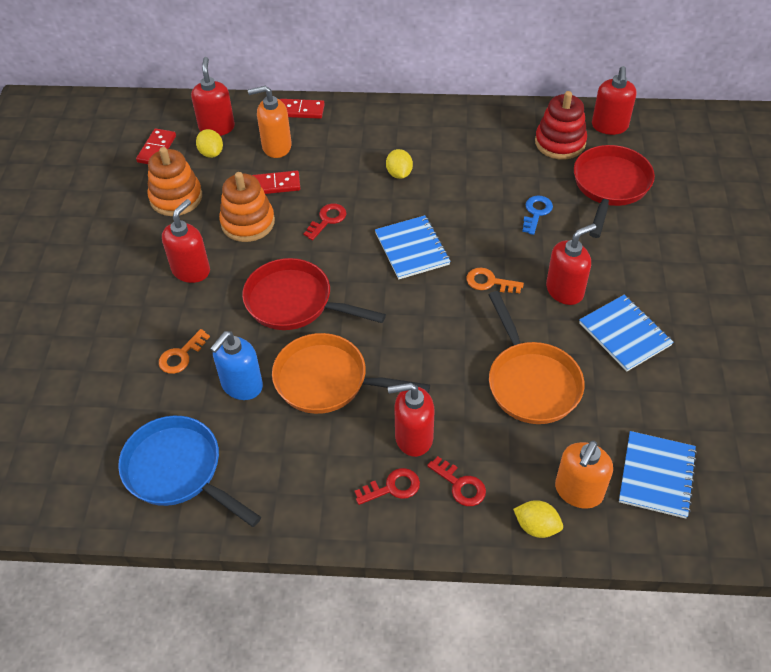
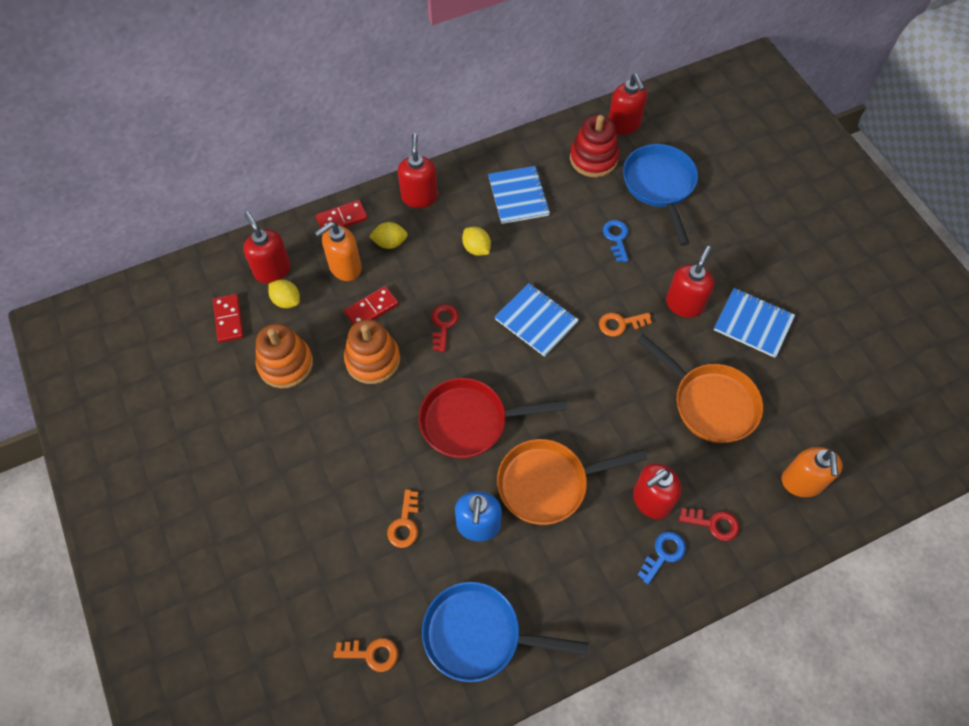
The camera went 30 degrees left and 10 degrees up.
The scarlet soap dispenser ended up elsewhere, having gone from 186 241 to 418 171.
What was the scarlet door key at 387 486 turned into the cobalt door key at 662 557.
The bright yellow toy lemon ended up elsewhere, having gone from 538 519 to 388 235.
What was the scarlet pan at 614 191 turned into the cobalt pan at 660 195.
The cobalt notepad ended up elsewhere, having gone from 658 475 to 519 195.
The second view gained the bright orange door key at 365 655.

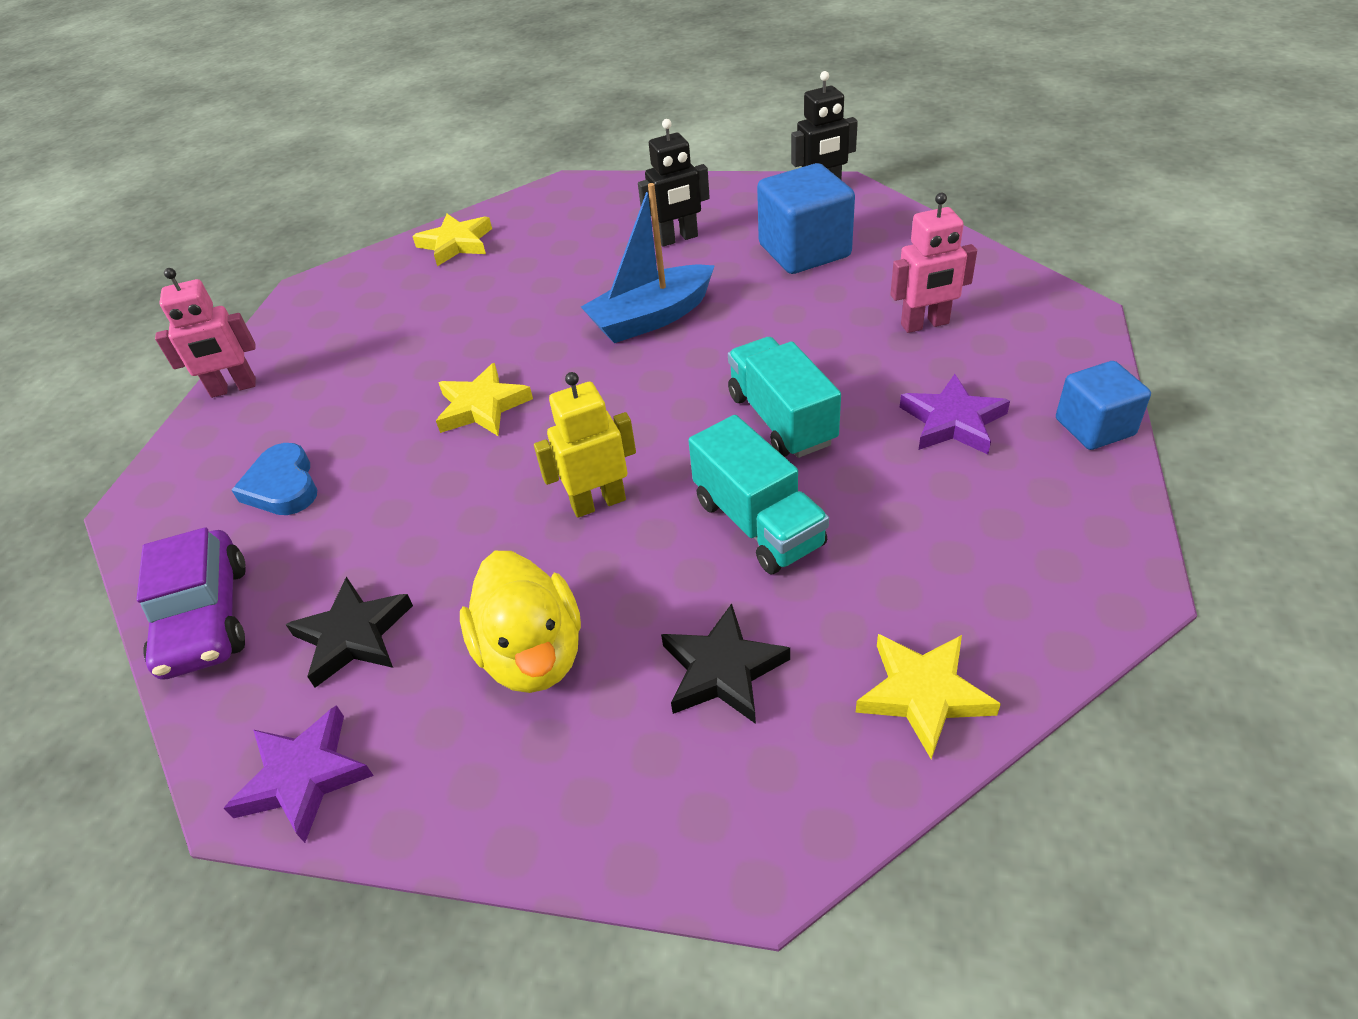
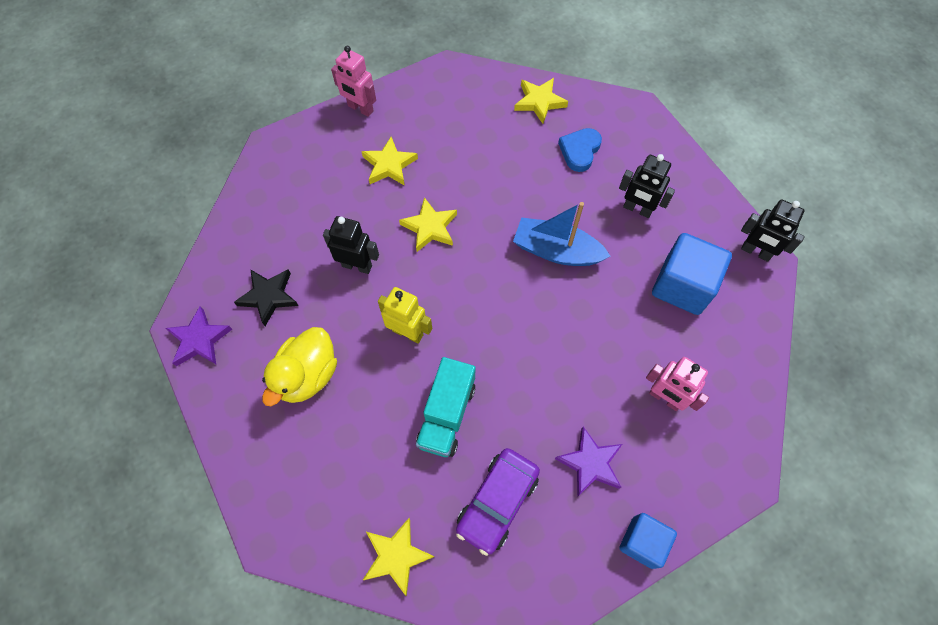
The camera went 45 degrees right and 20 degrees up.
The royal purple car ended up elsewhere, having gone from 191 603 to 498 502.
The cobalt heart shape ended up elsewhere, having gone from 274 479 to 580 150.
The second view lost the jet-black star shape at 725 664.
The second view lost the teal truck at 784 397.
The second view gained the jet-black robot figure at 351 245.
The second view gained the bright yellow star shape at 389 161.

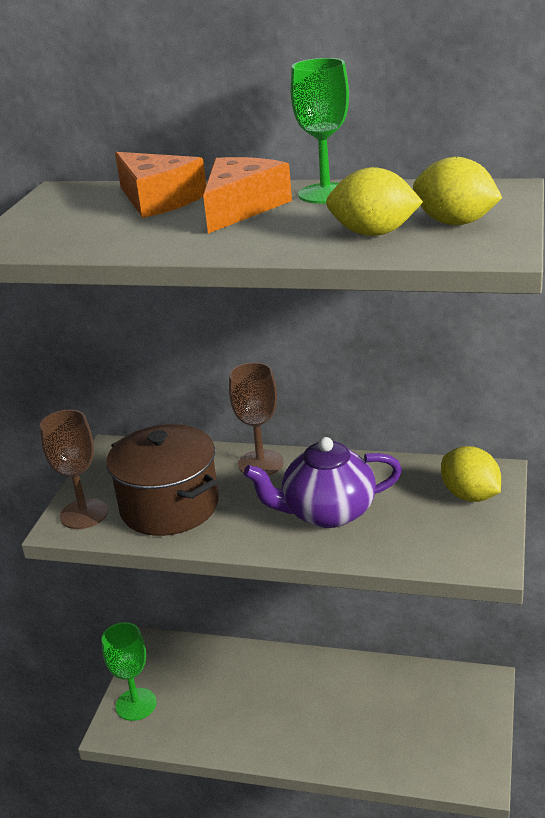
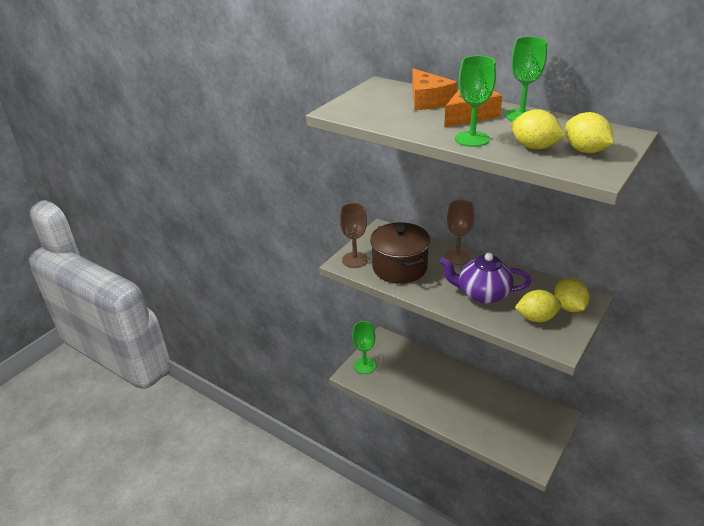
The camera went 20 degrees right and 5 degrees up.
The second view gained the green wine glass at 475 101.
The second view gained the bright yellow toy lemon at 538 306.

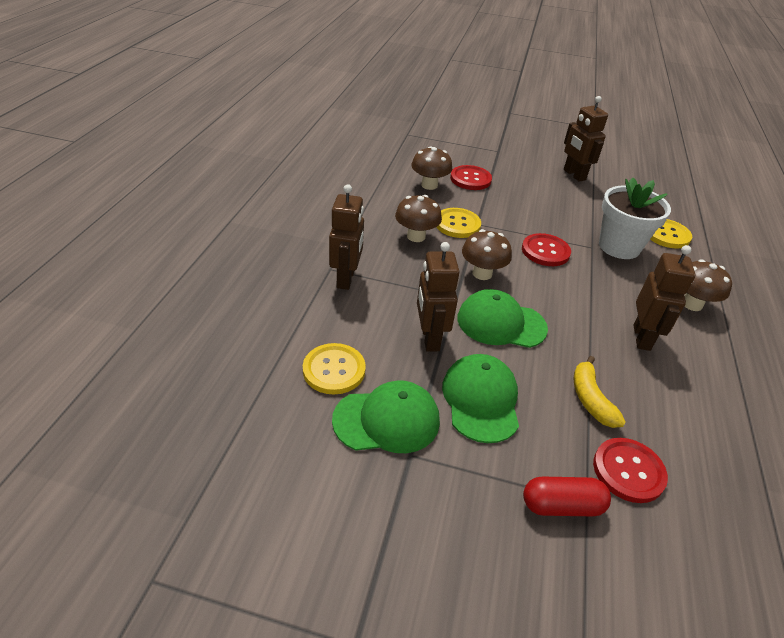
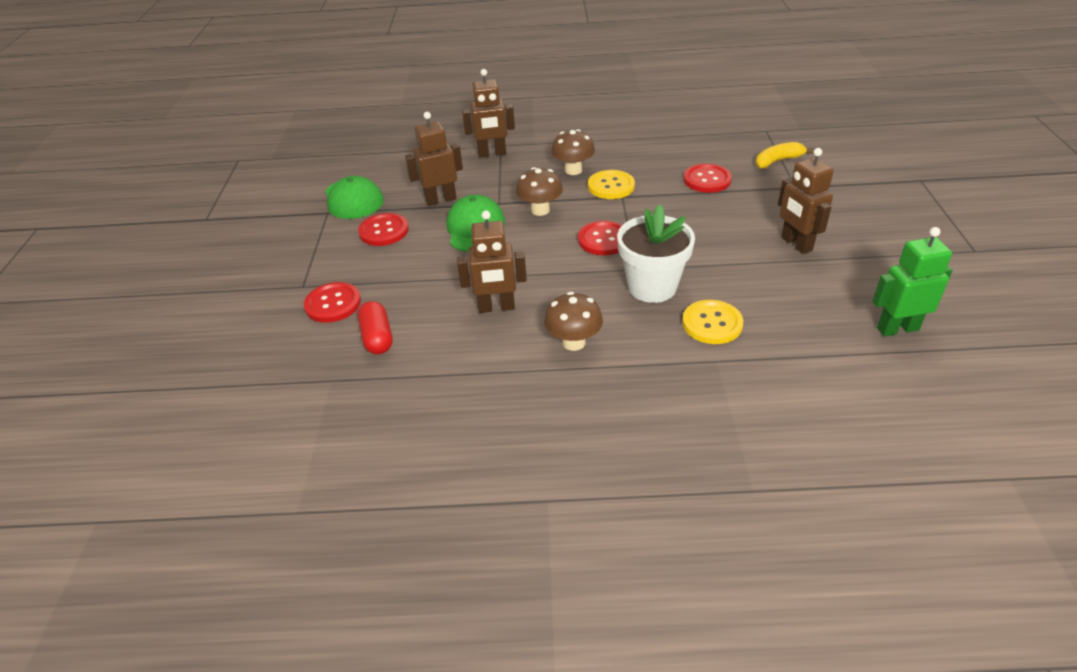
The camera went 80 degrees right and 0 degrees up.
The second view lost the bright yellow shirt button at 334 368.
The second view lost the brown toadstool at 431 168.
Where the green cap stood at 480 398, the scarlet shirt button came to stand at 383 229.
The scarlet pill ended up elsewhere, having gone from 567 496 to 375 328.
The brown robot figure at 586 139 ended up facing another way, 75 degrees counterclockwise from before.
The bright yellow banana ended up elsewhere, having gone from 599 392 to 785 155.
The second view gained the green robot figure at 912 282.

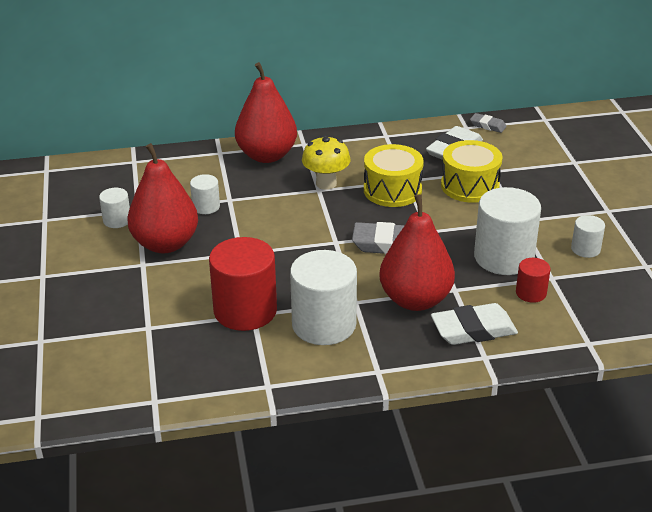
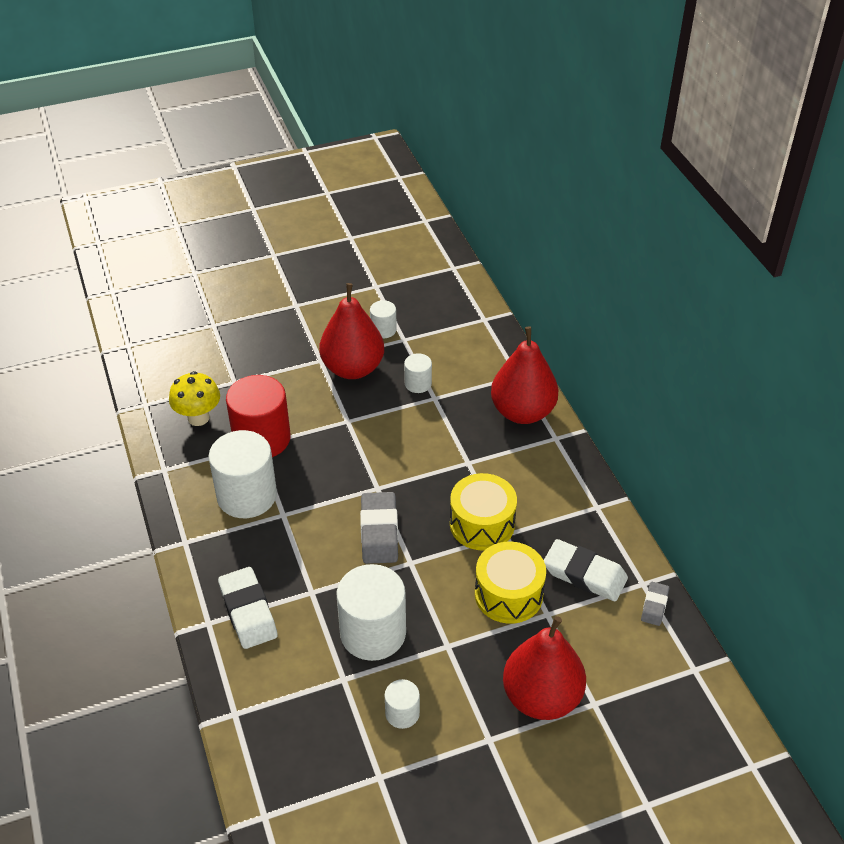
The camera went 80 degrees right and 10 degrees up.
The bright yellow toadstool ended up elsewhere, having gone from 326 162 to 194 398.
The scarlet toy pear ended up elsewhere, having gone from 417 252 to 544 668.
The second view lost the scarlet solid cylinder at 533 280.

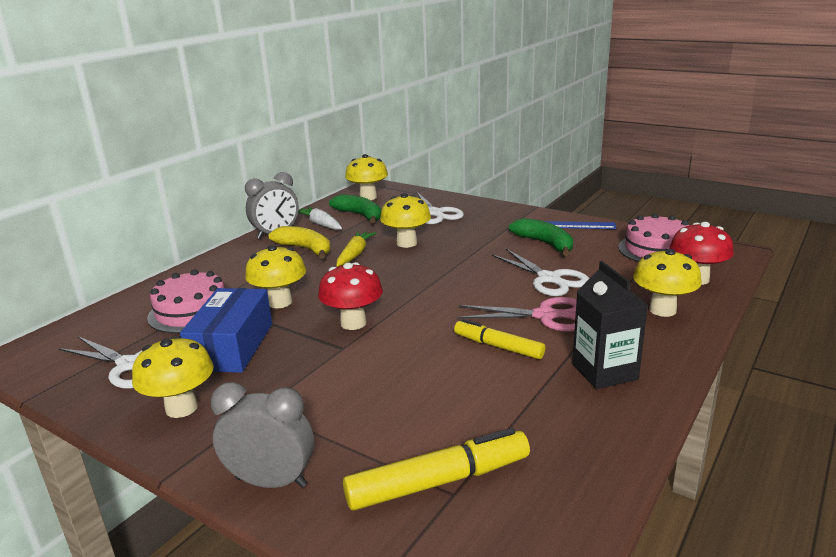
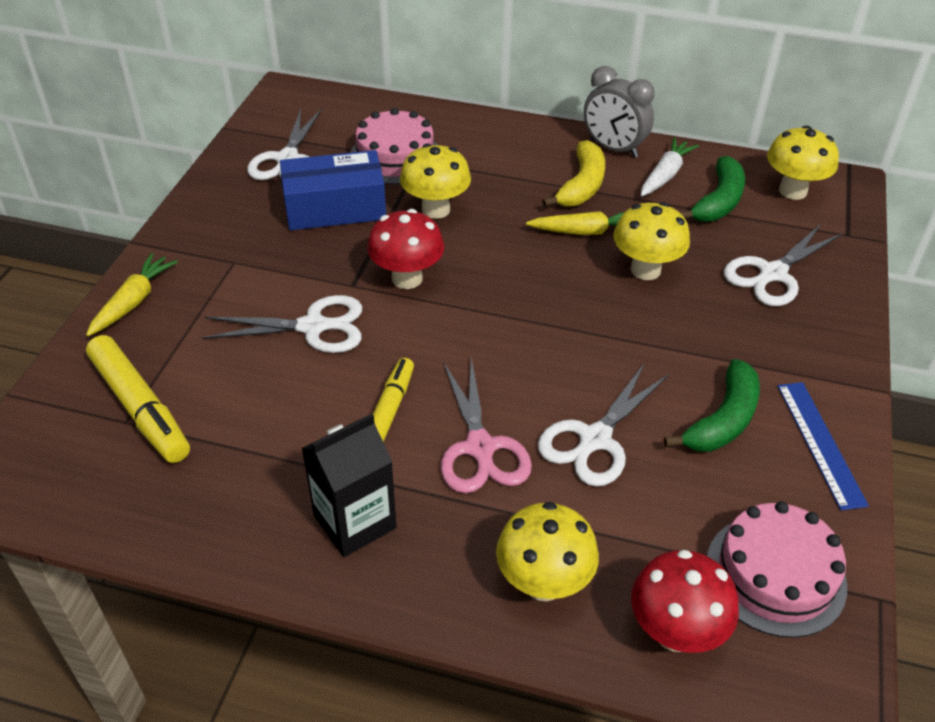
The camera went 70 degrees right and 20 degrees up.
The second view lost the bright yellow toadstool at 173 376.
Where the grey bedside clock stood at 262 435, the bright yellow carrot came to stand at 132 294.
The second view gained the white shears at 281 324.

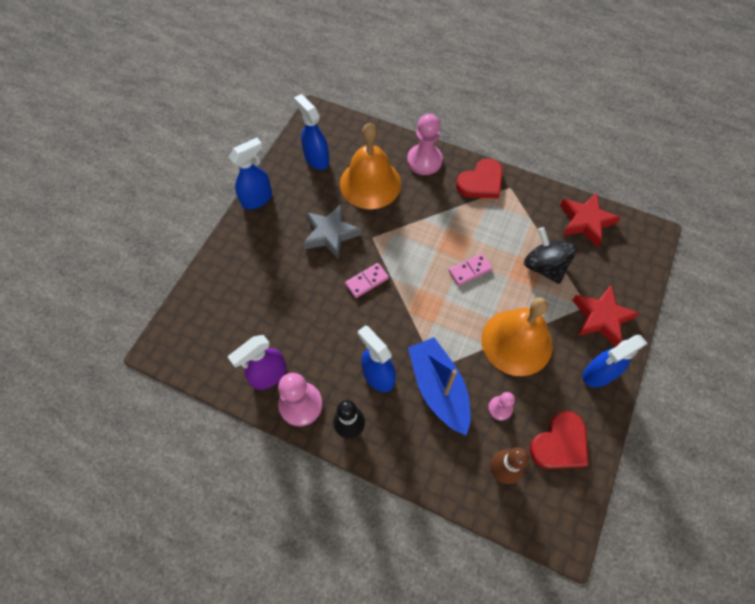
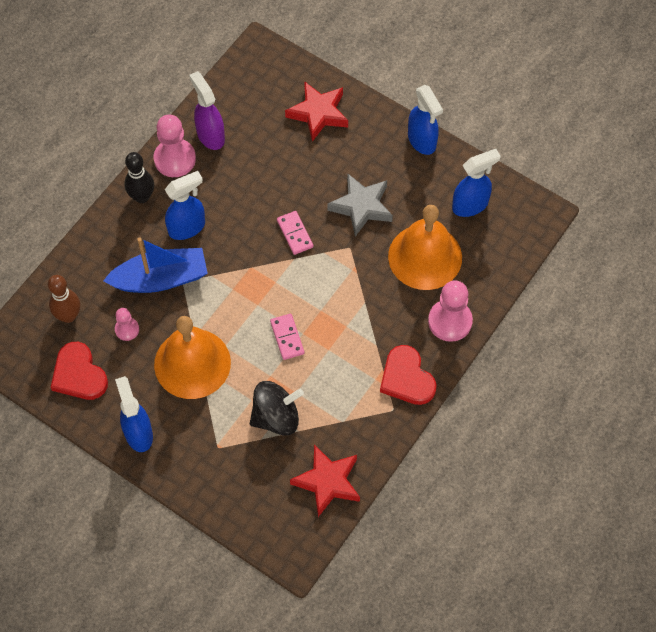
The camera went 100 degrees right and 0 degrees up.
The scarlet star shape ended up elsewhere, having gone from 605 315 to 316 111.

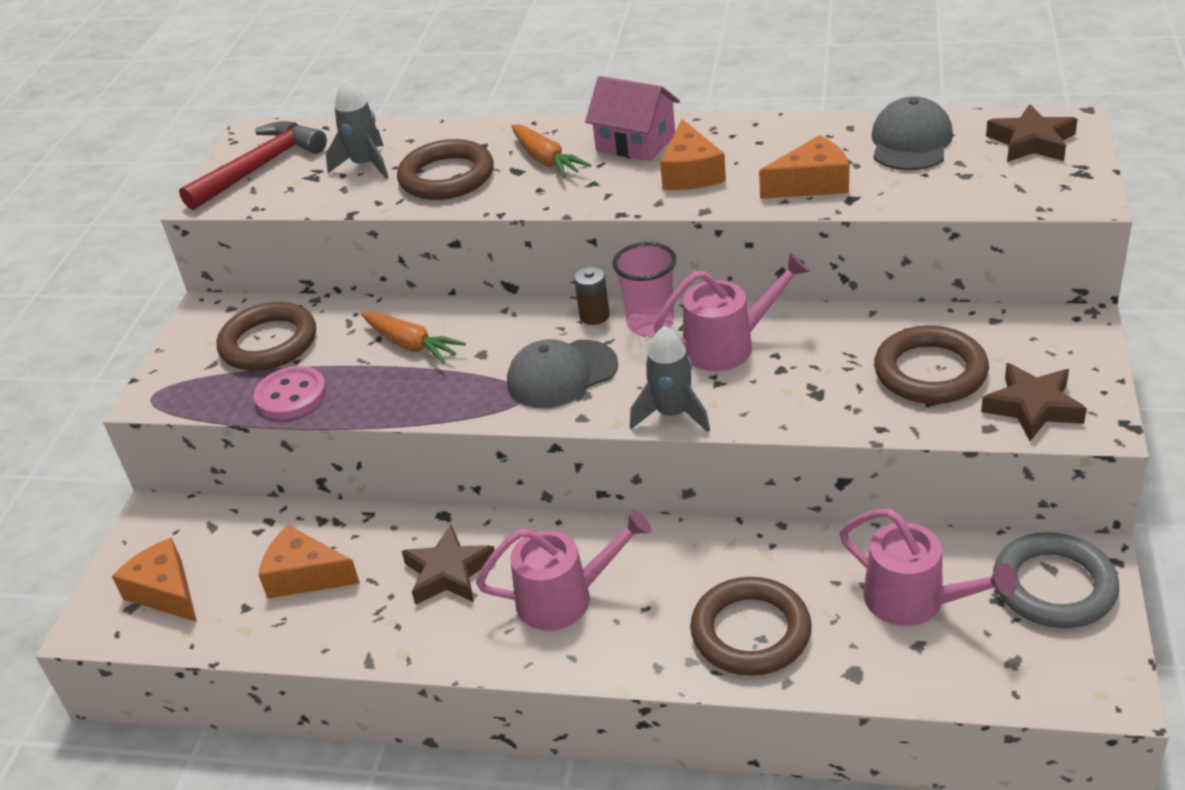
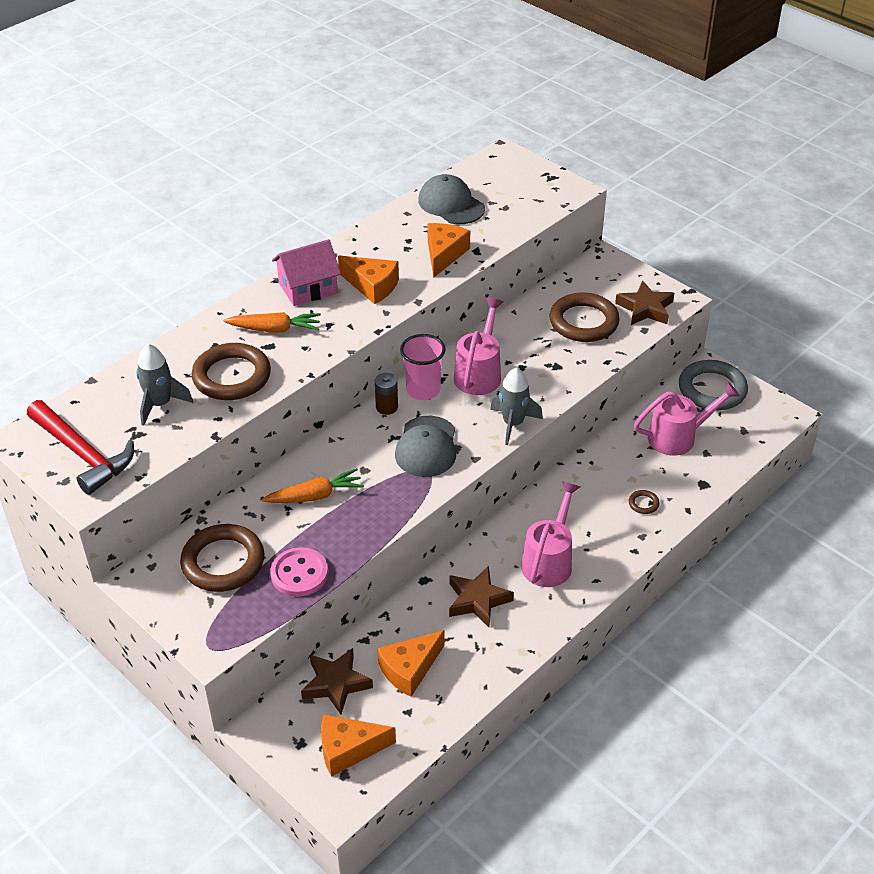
The camera went 60 degrees left and 5 degrees up.
The scarlet carpenter's hammer at 253 165 ended up facing another way, 150 degrees clockwise from before.
The size of the brown hoop at 751 626 changed by a factor of 0.41.
The brown star shape ended up elsewhere, having gone from 1032 133 to 337 681.

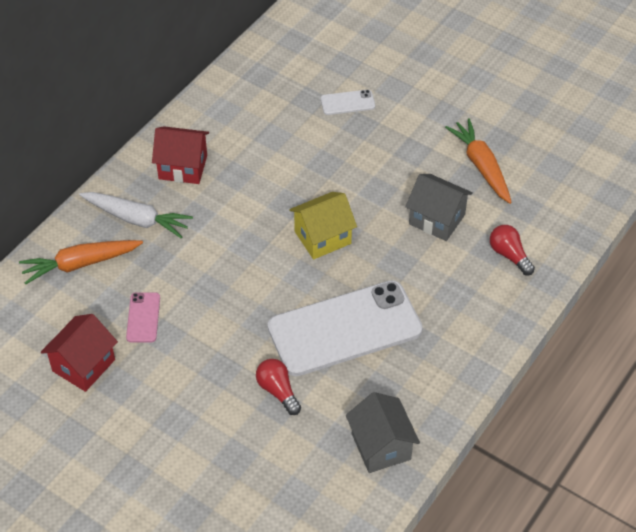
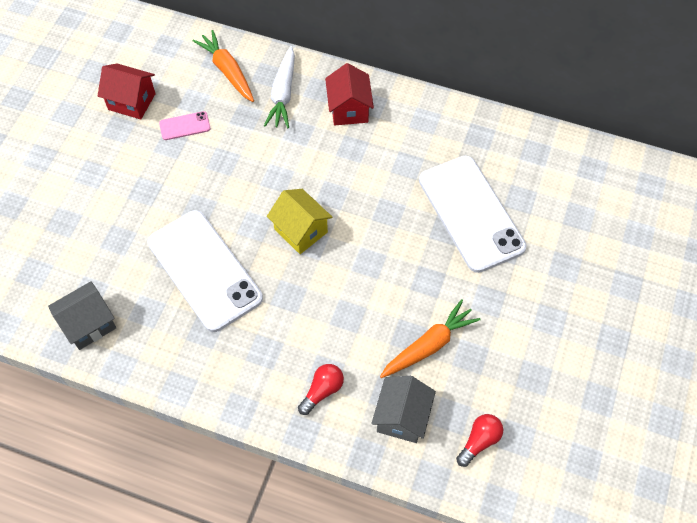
The camera went 75 degrees right and 10 degrees up.
The scarlet bulb ended up elsewhere, having gone from 278 387 to 479 440.
The size of the white phone at 348 102 changed by a factor of 2.43.
The grey house ended up elsewhere, having gone from 439 207 to 403 409.

